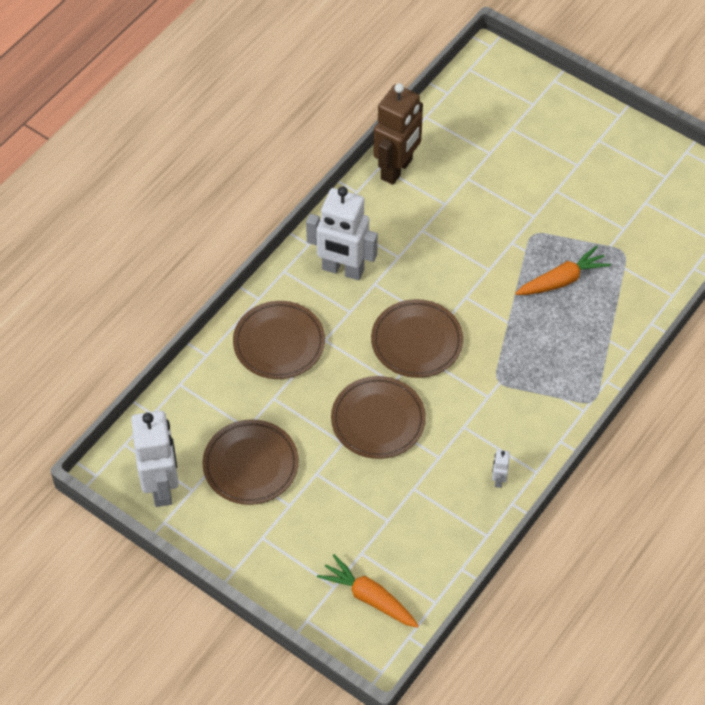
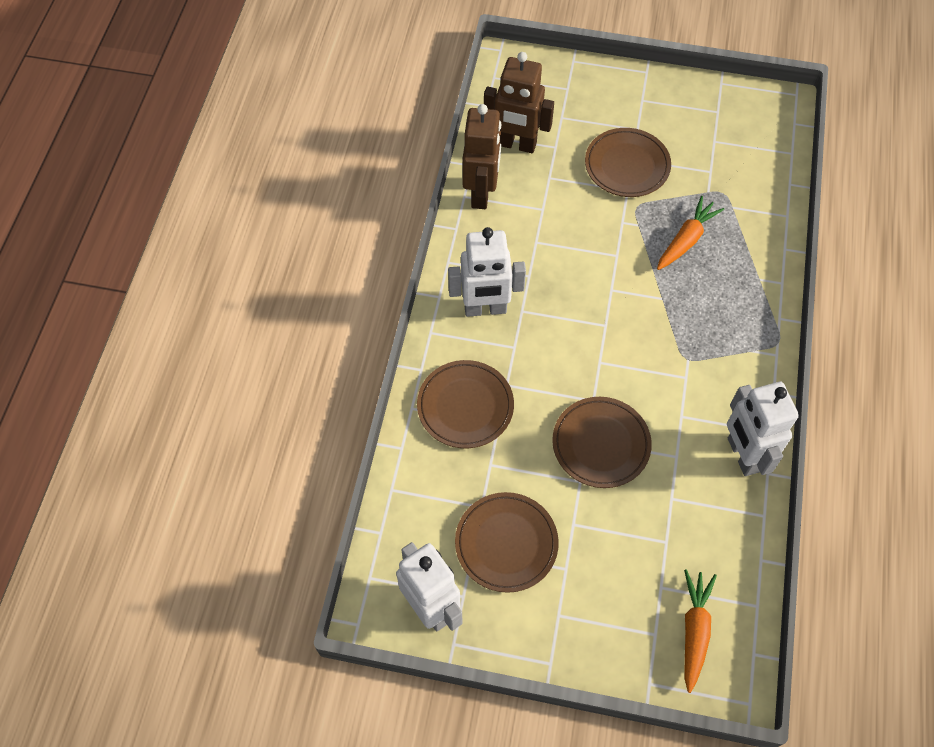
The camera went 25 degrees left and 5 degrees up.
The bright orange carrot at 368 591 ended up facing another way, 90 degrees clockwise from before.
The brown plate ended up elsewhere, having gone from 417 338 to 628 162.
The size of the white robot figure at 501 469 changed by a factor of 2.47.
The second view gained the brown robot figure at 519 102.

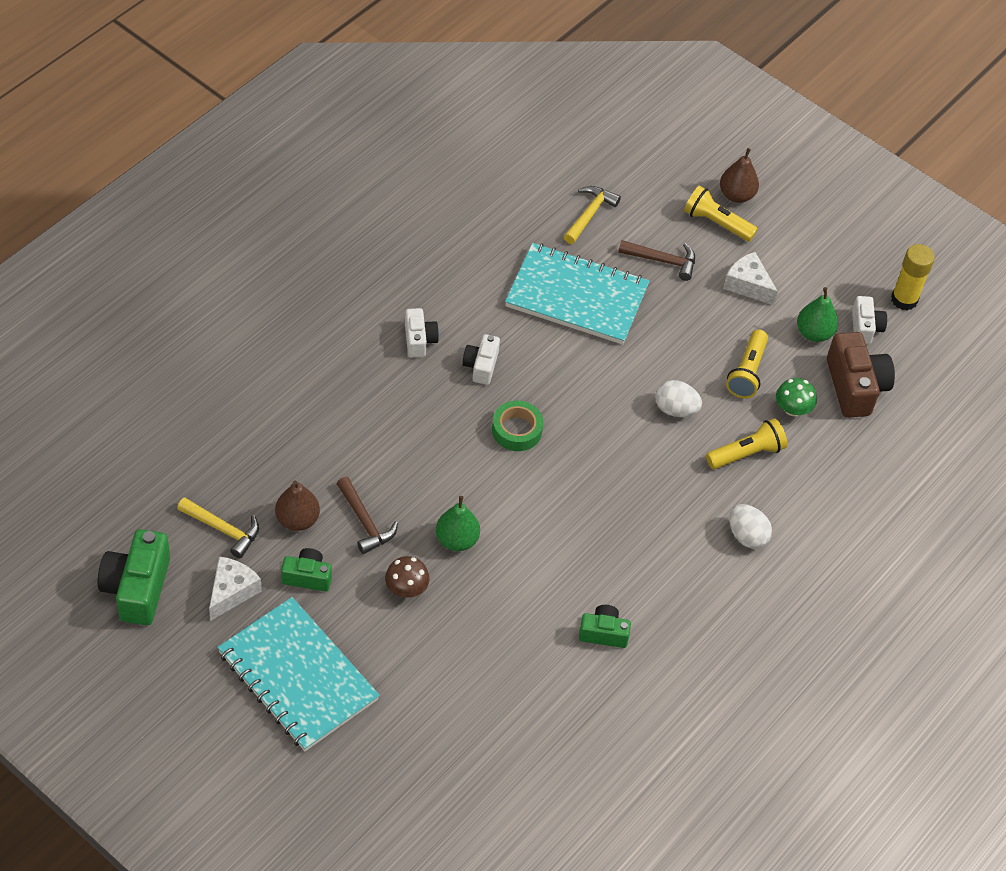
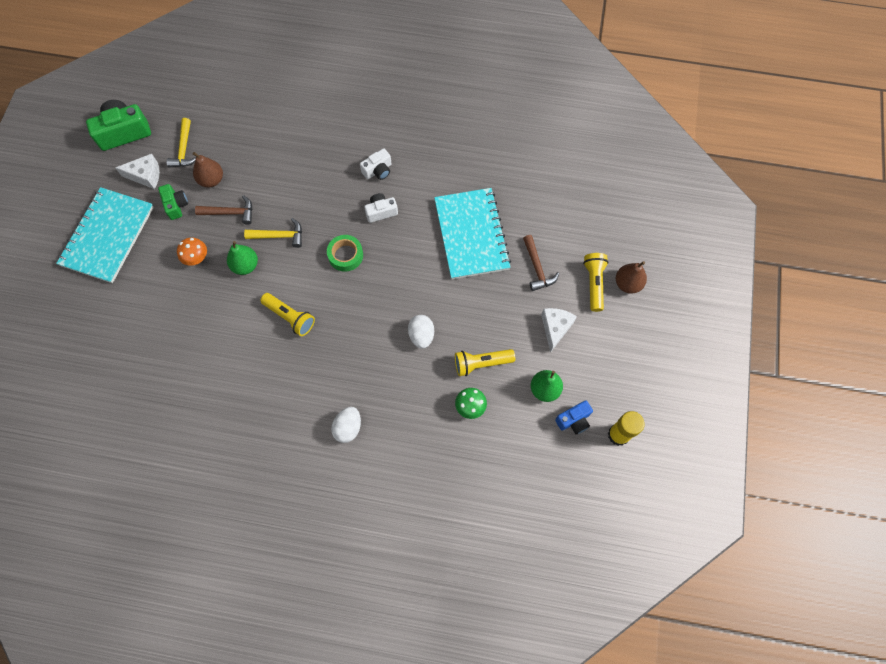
The camera went 65 degrees right and 15 degrees up.
The brown carpenter's hammer at 367 515 ended up facing another way, 120 degrees counterclockwise from before.
What was the brown toadstool at 407 577 turned into the bright orange toadstool at 192 251.
The bright yellow carpenter's hammer ended up elsewhere, having gone from 592 215 to 273 233.
The second view lost the green compact camera at 605 626.
The bright yellow flashlight ended up elsewhere, having gone from 746 443 to 287 314.
The second view lost the brown compact camera at 861 375.
What was the white compact camera at 869 320 turned into the cobalt compact camera at 574 418.

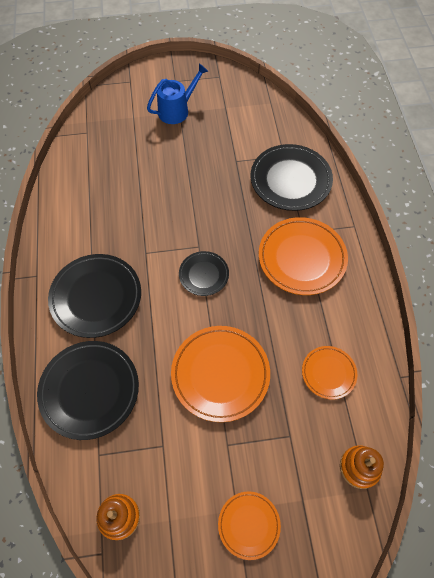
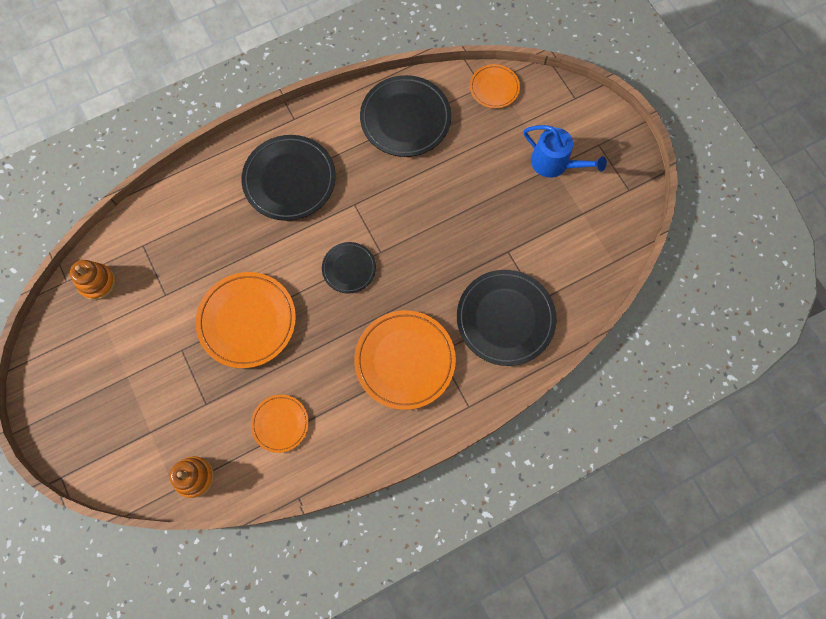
The camera went 70 degrees right and 10 degrees up.
The jet-black plate ended up elsewhere, having gone from 88 390 to 405 116.
The bright orange plate ended up elsewhere, having gone from 249 525 to 495 86.

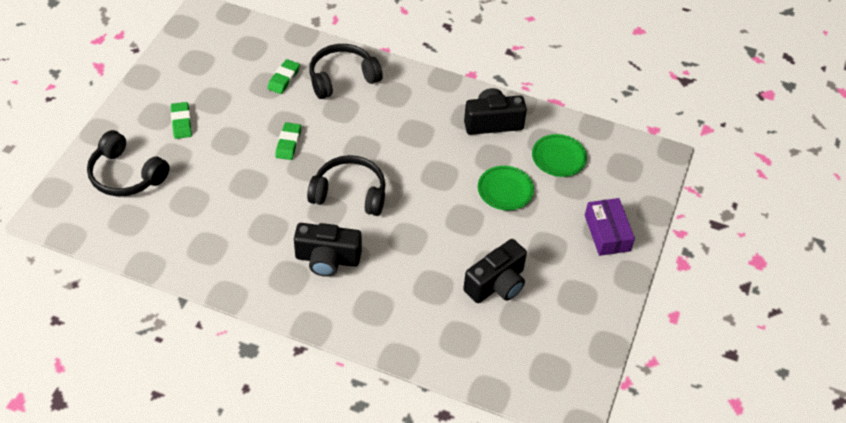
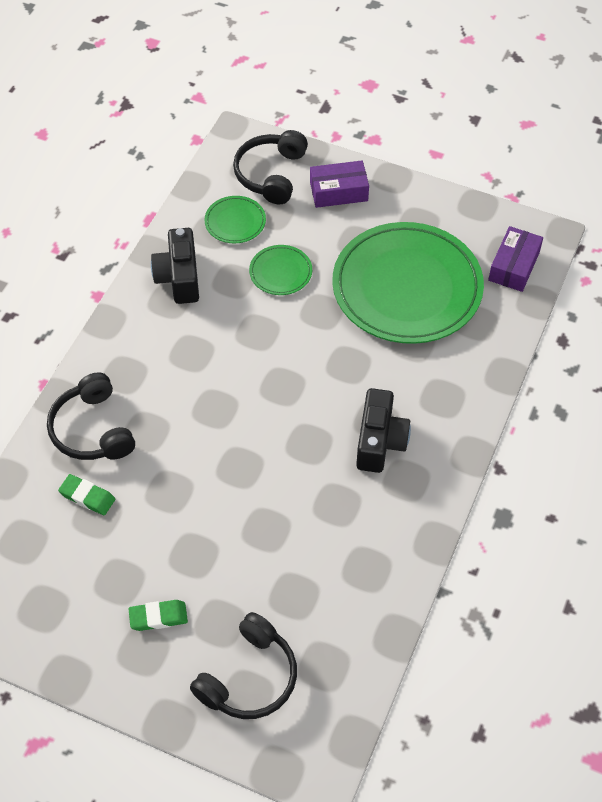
The camera went 85 degrees left and 5 degrees up.
The second view lost the green gum eraser at 288 141.
The jet-black headset ended up elsewhere, having gone from 346 185 to 270 167.
Where the jet-black compact camera stood at 495 271, the green plate came to stand at 408 283.
The second view gained the royal purple box at 515 259.

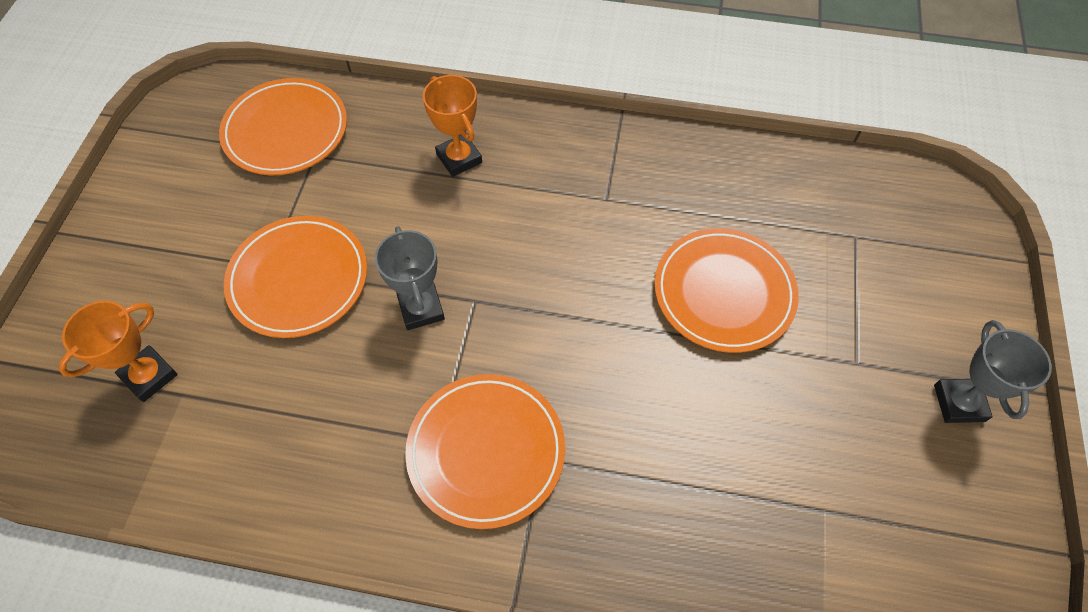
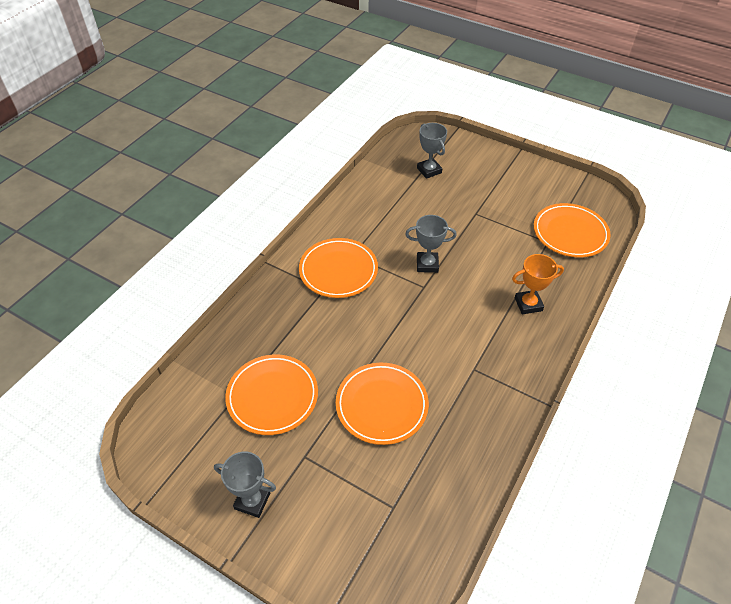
The camera went 110 degrees right and 10 degrees down.
What was the bright orange prize cup at 118 351 turned into the grey prize cup at 432 151.
The bright orange plate ended up elsewhere, having gone from 295 277 to 271 395.

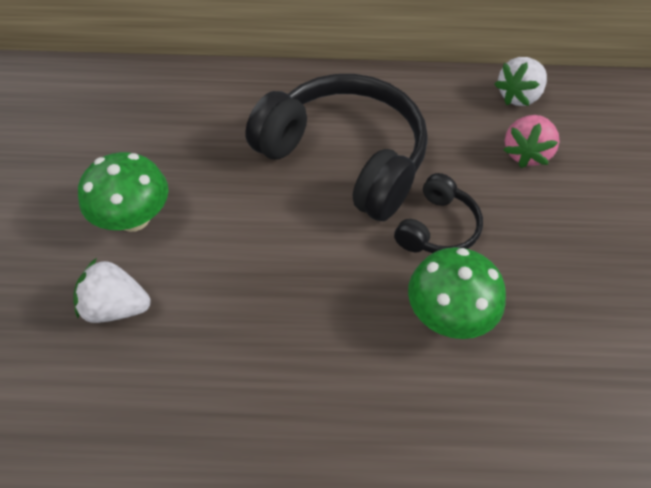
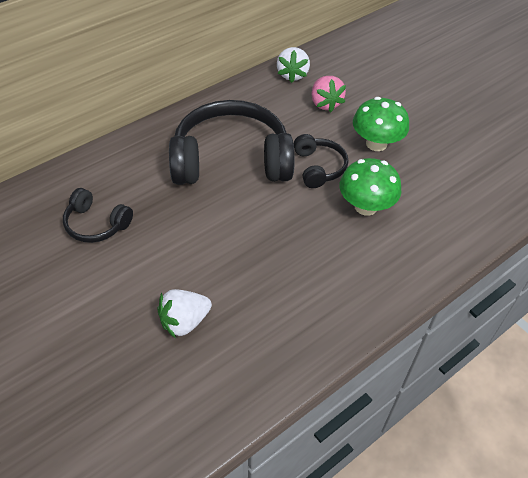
The camera went 40 degrees left and 5 degrees down.
The green toadstool ended up elsewhere, having gone from 123 192 to 381 124.
The second view gained the jet-black headset at 98 215.

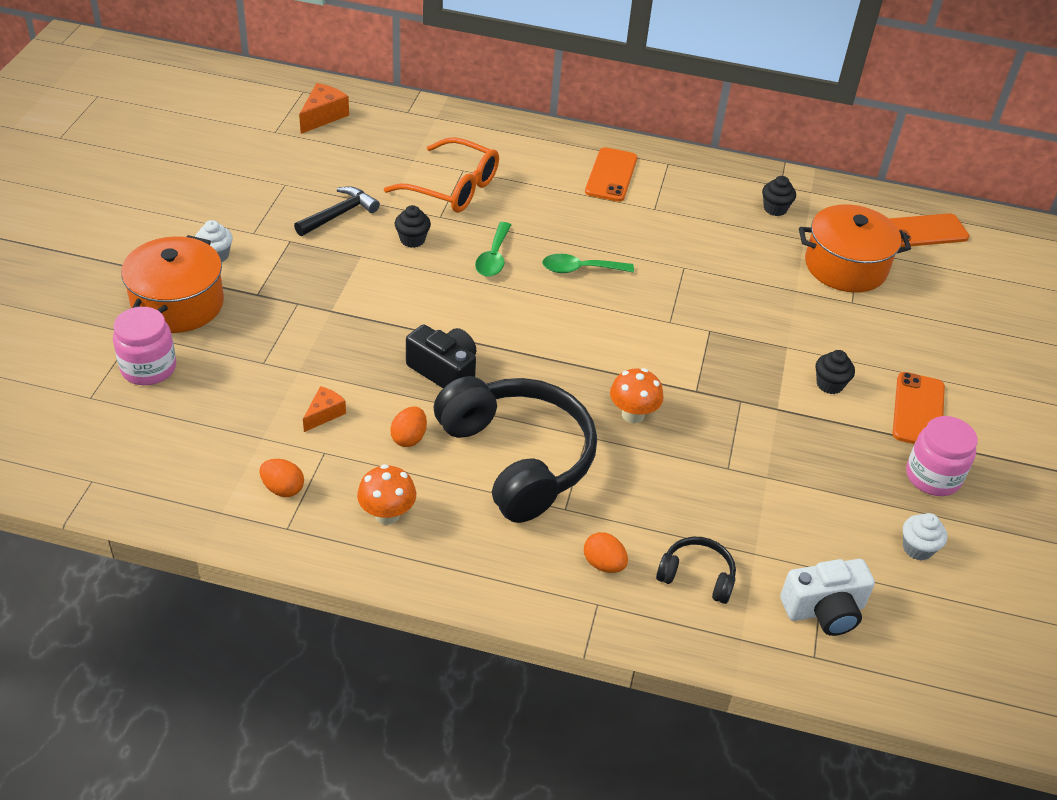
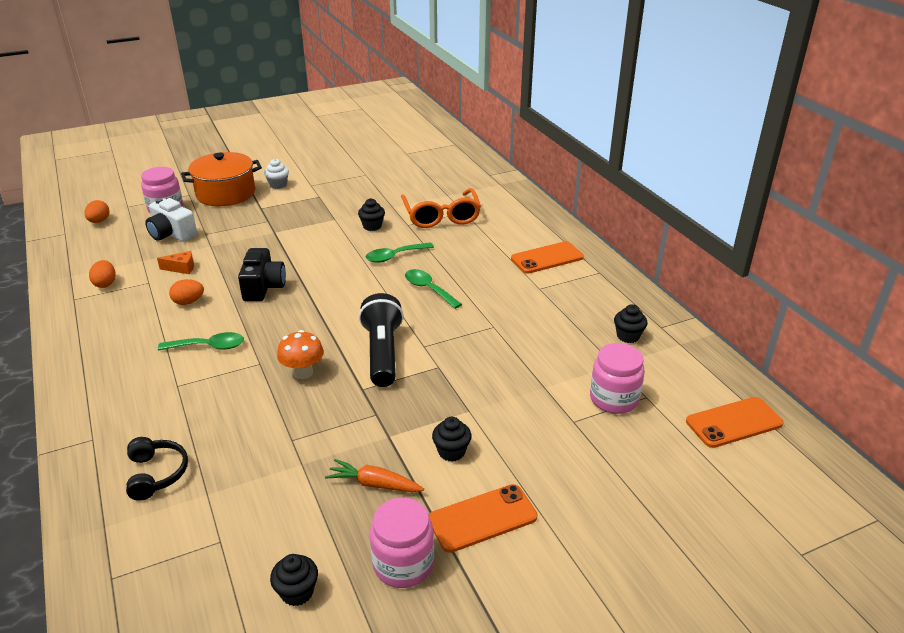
The camera went 55 degrees right and 10 degrees down.
The second view lost the jet-black carpenter's hammer at 337 211.
The second view lost the bright orange cheese wedge at 324 108.
The second view lost the bright orange toadstool at 386 494.
Where the jet-black headset stood at 515 449, the green teaspoon came to stand at 201 341.
The bright orange egg ended up elsewhere, having gone from 606 552 to 96 211.
The white compact camera ended up elsewhere, having gone from 827 597 to 171 220.
Where the bright orange pot stood at 855 248, the rosy jar came to stand at 617 378.
The bright orange phone at 929 230 ended up facing another way, 60 degrees counterclockwise from before.
What was the white muffin at 925 537 turned into the jet-black muffin at 294 580.
The second view gained the bright orange carrot at 374 475.
The second view gained the jet-black flashlight at 381 340.

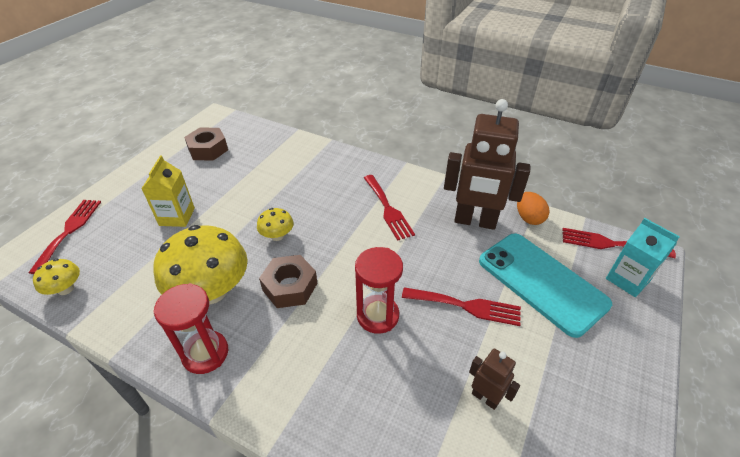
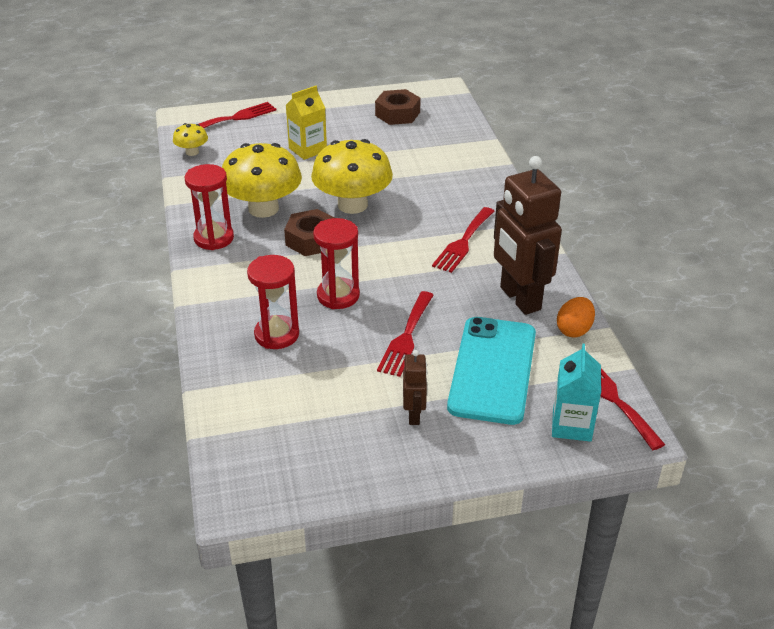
The camera went 50 degrees right and 5 degrees down.
The size of the bright yellow toadstool at 275 224 changed by a factor of 2.12.
The scarlet fork at 461 306 ended up facing another way, 45 degrees clockwise from before.
The brown robot figure ended up elsewhere, having gone from 494 379 to 415 387.
The second view gained the scarlet hourglass at 273 302.

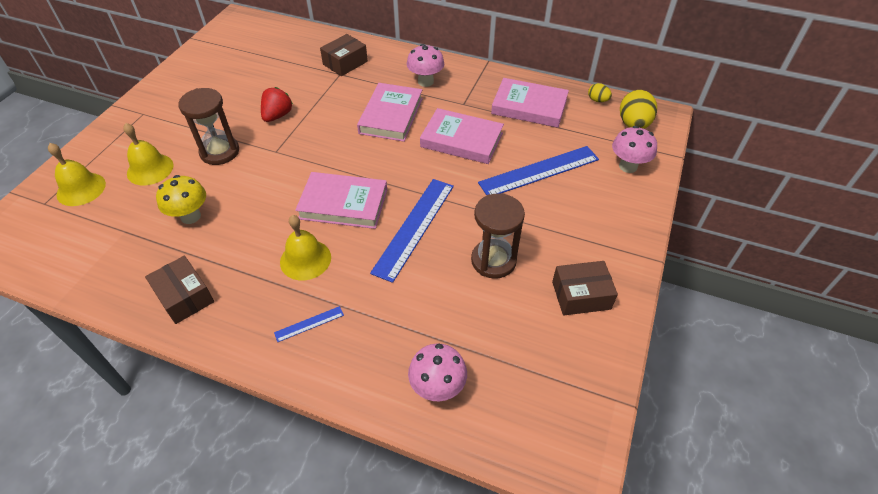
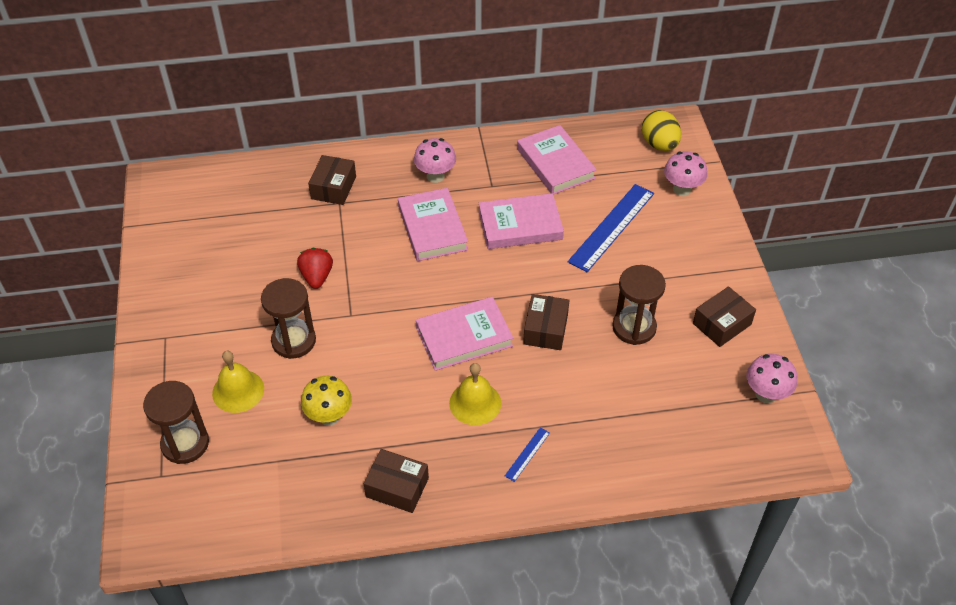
The camera went 30 degrees left and 0 degrees up.
Where the bright yellow school bell stood at 77 174, the brown hourglass came to stand at 176 422.
Where the cobalt ruler stood at 412 231, the brown box came to stand at 546 322.
The rosy toadstool ended up elsewhere, having gone from 437 372 to 771 378.
The rosy book at 530 103 ended up facing another way, 75 degrees clockwise from before.
The second view lost the bright yellow egg at 600 92.

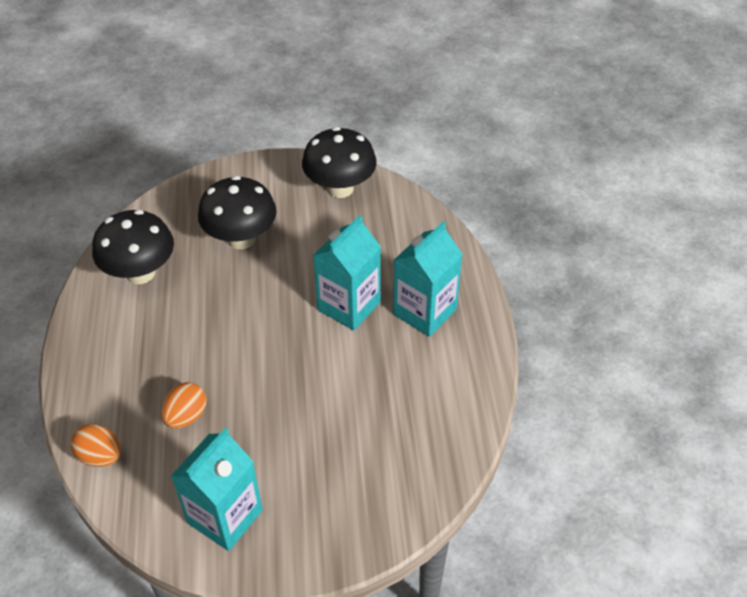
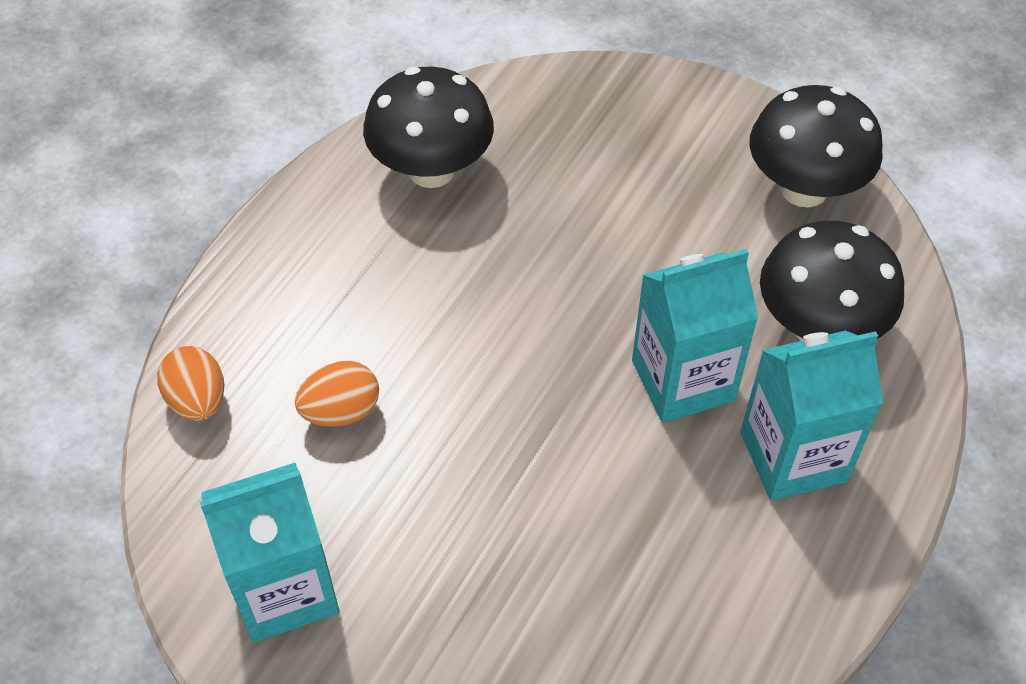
The camera went 35 degrees right and 5 degrees up.
The jet-black toadstool ended up elsewhere, having gone from 237 212 to 832 281.

